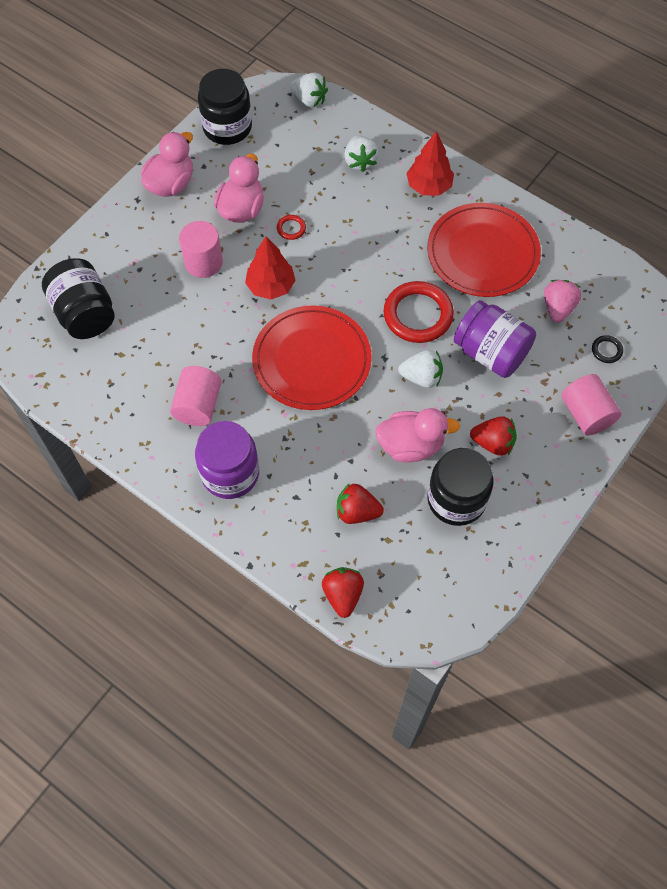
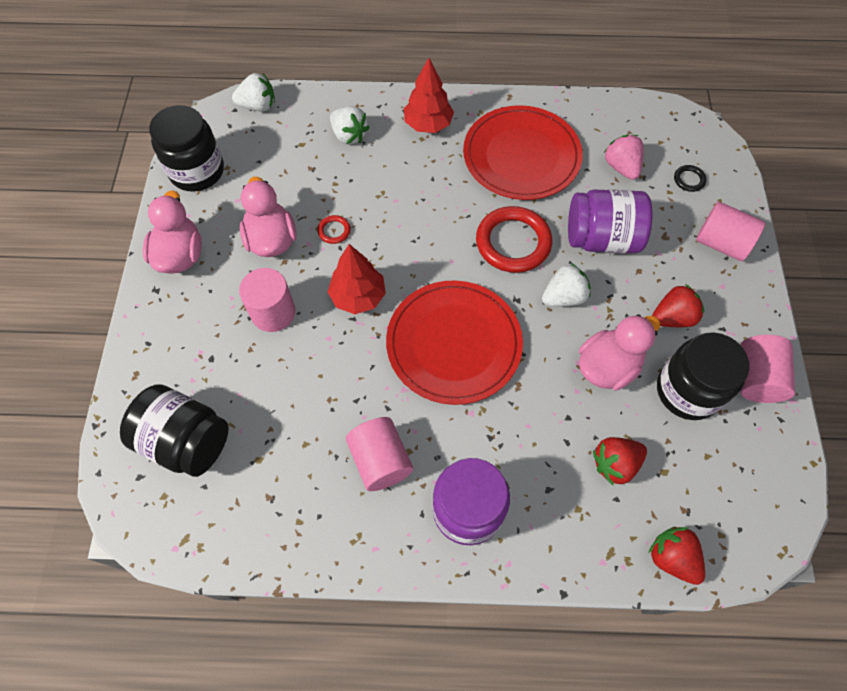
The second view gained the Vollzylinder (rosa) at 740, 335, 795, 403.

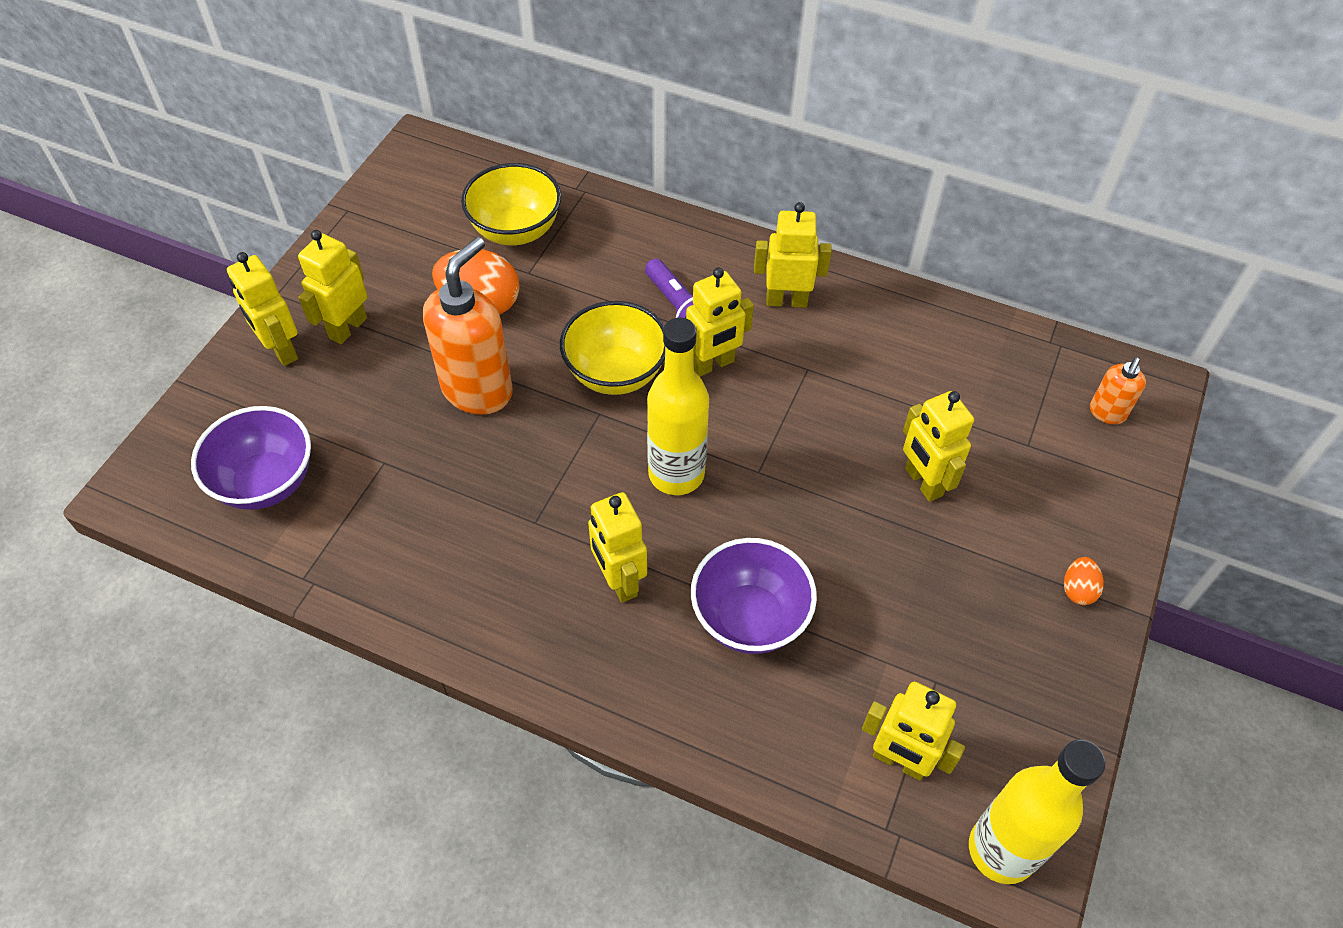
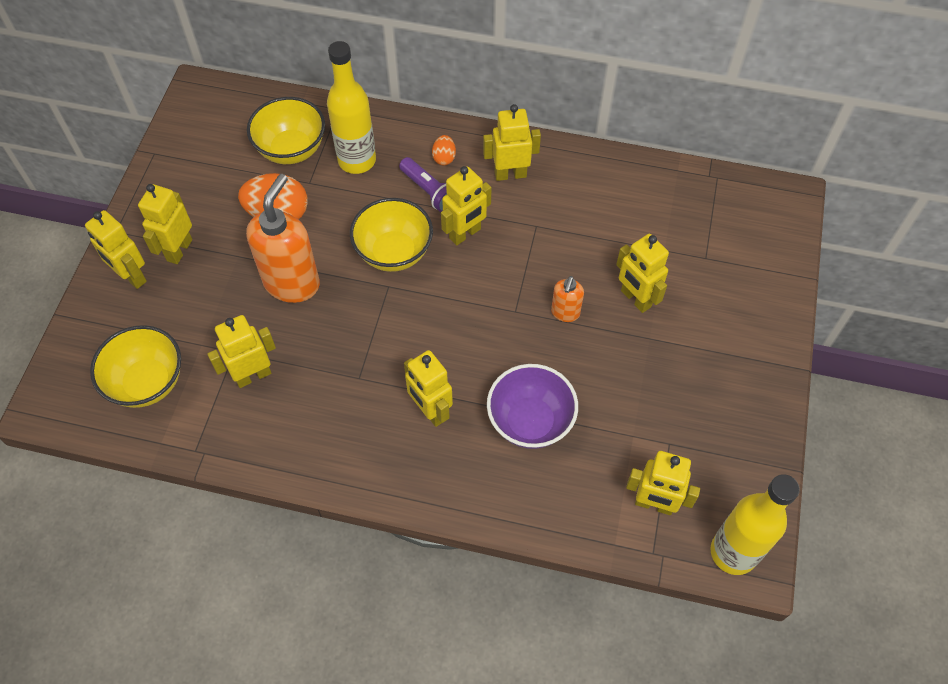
The second view gained the Roboter (gelb) at 207, 315, 276, 388.
The Flasche (gelb) ended up elsewhere, having gone from 647, 317, 709, 495 to 327, 41, 376, 174.
The Ei (orange) ended up elsewhere, having gone from 1064, 557, 1104, 605 to 432, 135, 456, 165.
The Seifenspender (orange) ended up elsewhere, having gone from 1090, 358, 1146, 424 to 551, 276, 584, 322.
What was the Schüssel (lila) at 191, 406, 311, 510 turned into the Schüssel (gelb) at 90, 325, 181, 408.

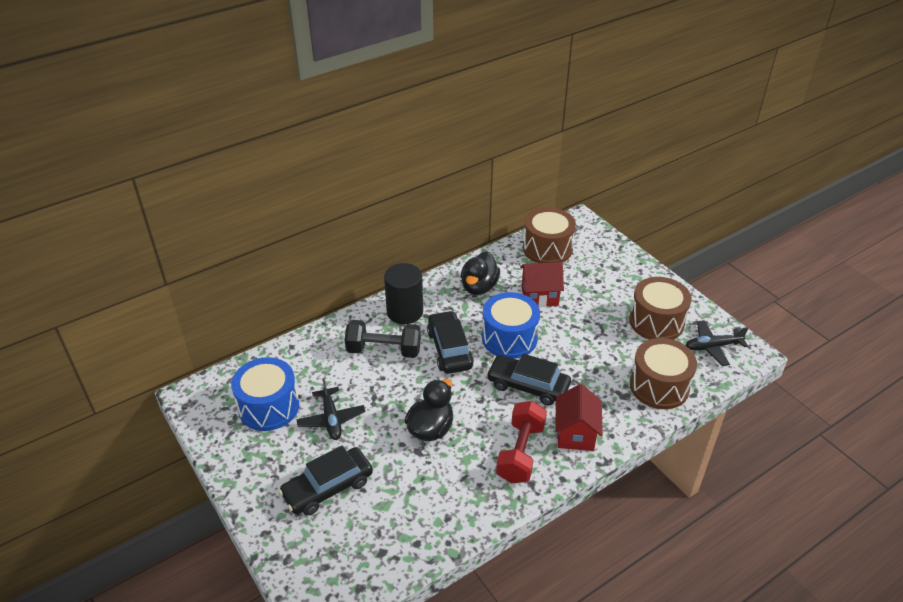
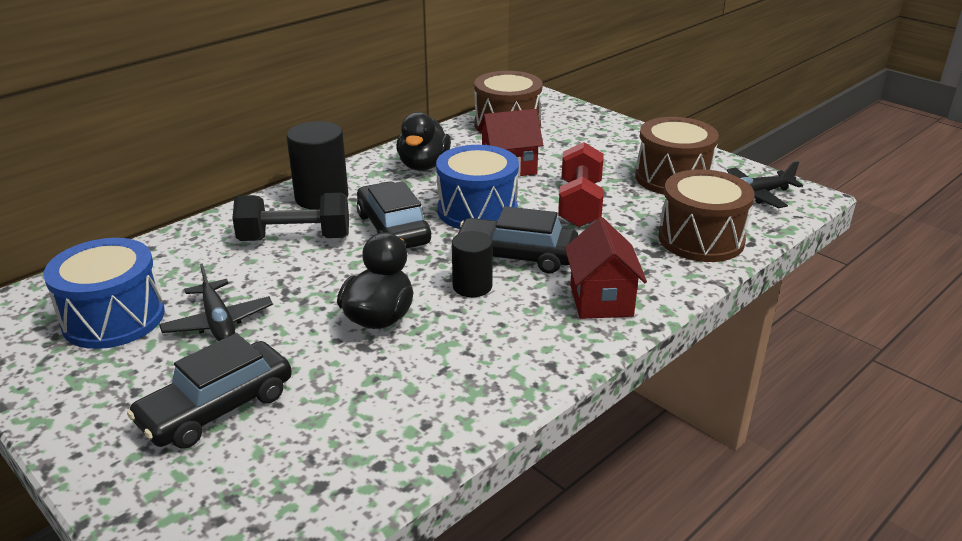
The second view gained the Vollzylinder (schwarz) at 452, 231, 493, 297.
The Hantel (rot) ended up elsewhere, having gone from 496, 401, 547, 483 to 558, 142, 603, 227.

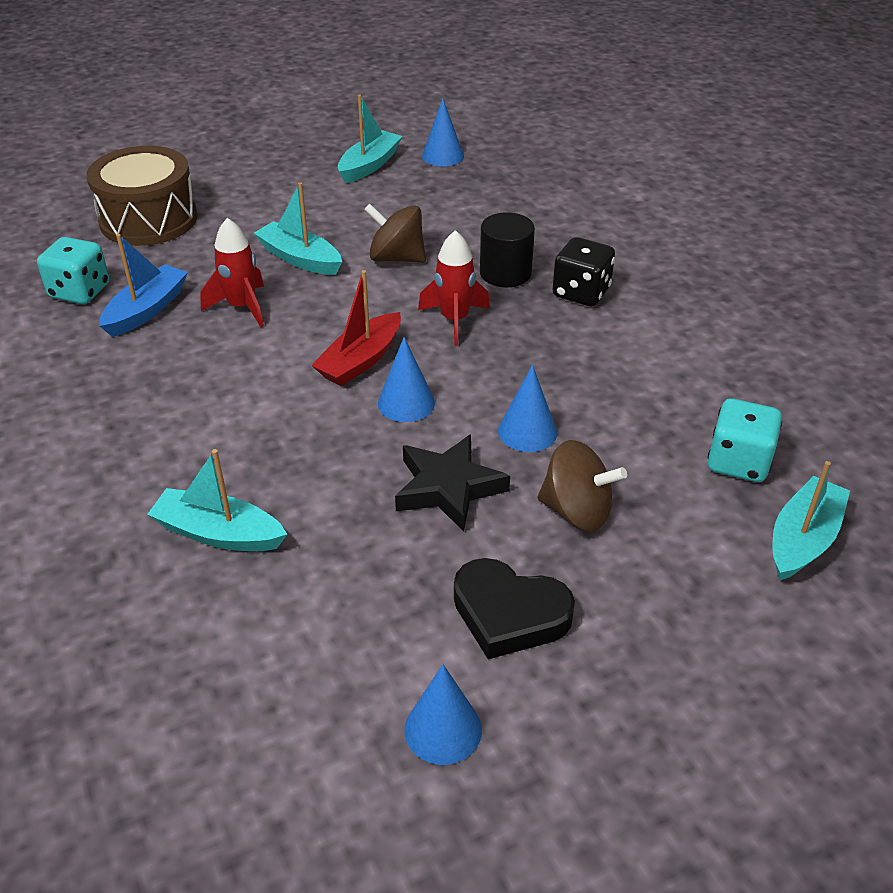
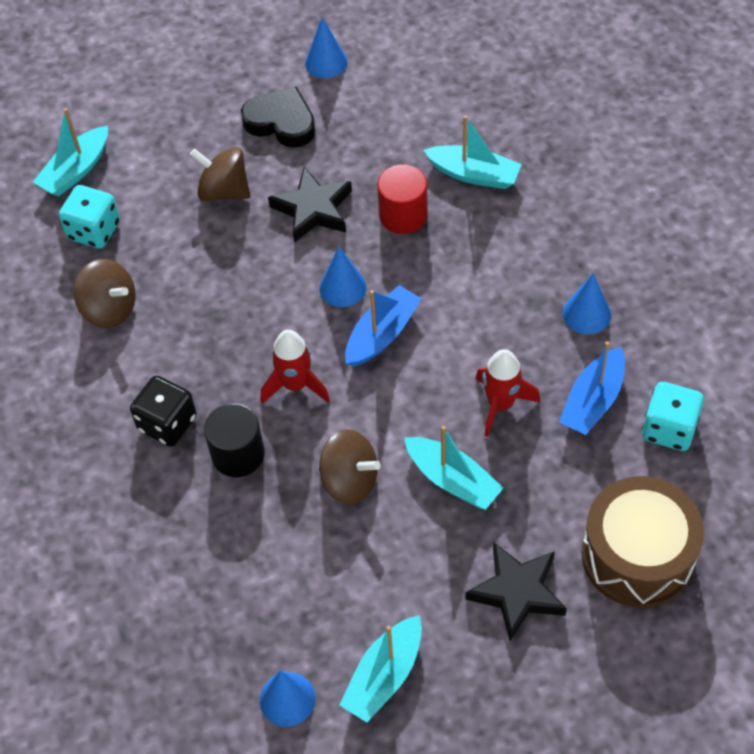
The second view gained the Kreisel (braun) at 74, 259, 136, 328.
The second view gained the Vollzylinder (rot) at 377, 164, 427, 234.
The second view gained the Stern (schwarz) at 465, 542, 567, 641.
The Kegel (blau) ended up elsewhere, having gone from 498, 365, 557, 452 to 563, 273, 611, 334.
What was the Boot (rot) at 311, 270, 401, 386 turned into the Boot (blau) at 345, 285, 422, 367.

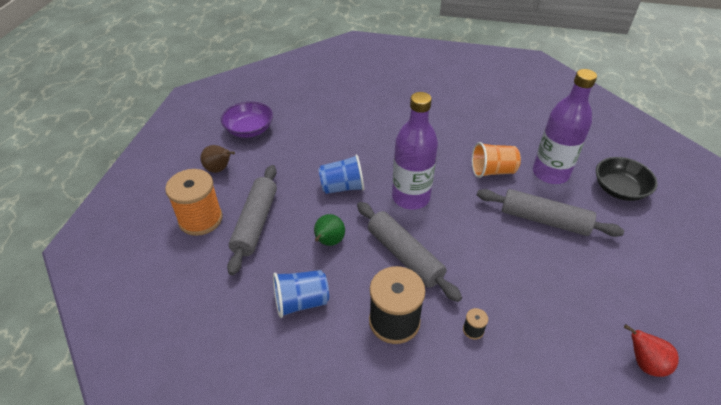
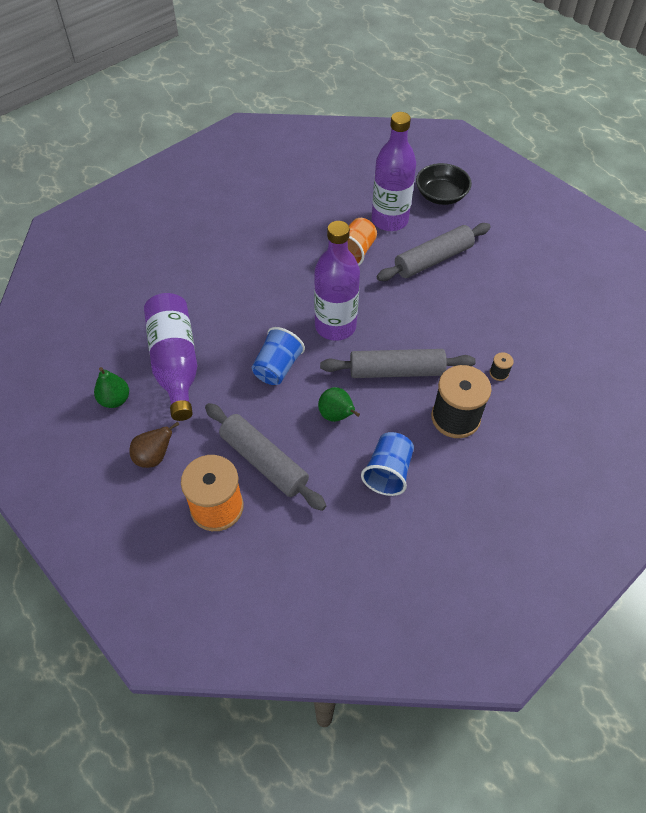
The second view lost the Birne (rot) at 624, 324, 679, 377.
The second view gained the Flasche (lila) at 144, 293, 197, 421.
Where the Schüssel (lila) stood at 221, 101, 273, 138, the Birne (grün) came to stand at 94, 367, 129, 408.

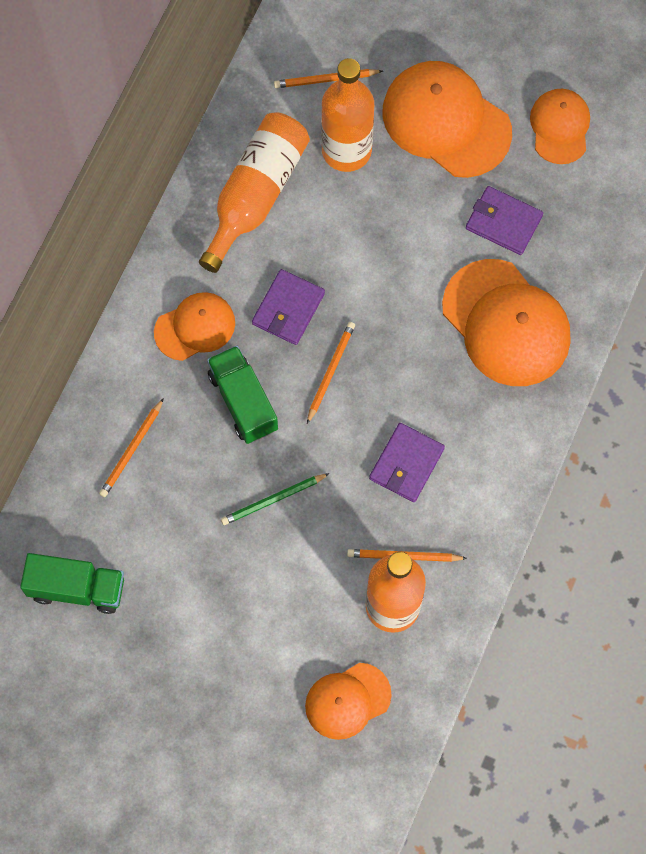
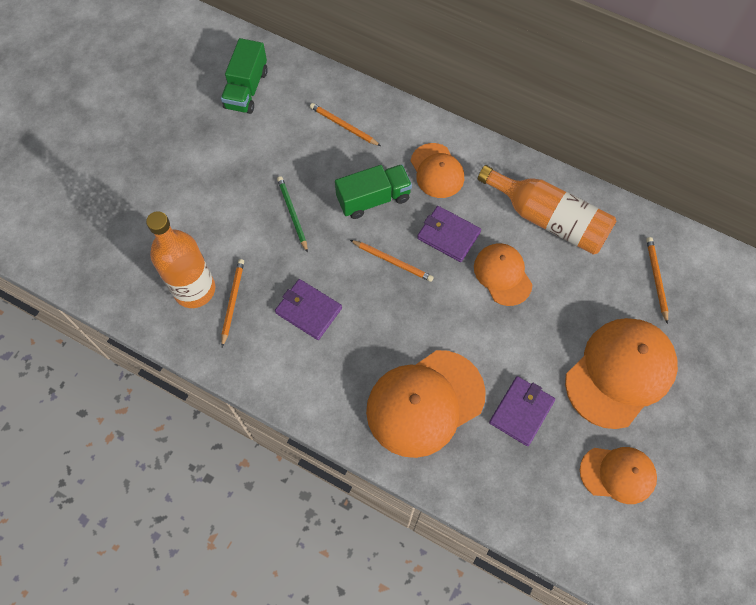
The second view lost the Flasche (orange) at 321, 58, 374, 172.
The Kappe (orange) ended up elsewhere, having gone from 305, 663, 392, 740 to 474, 243, 533, 306.

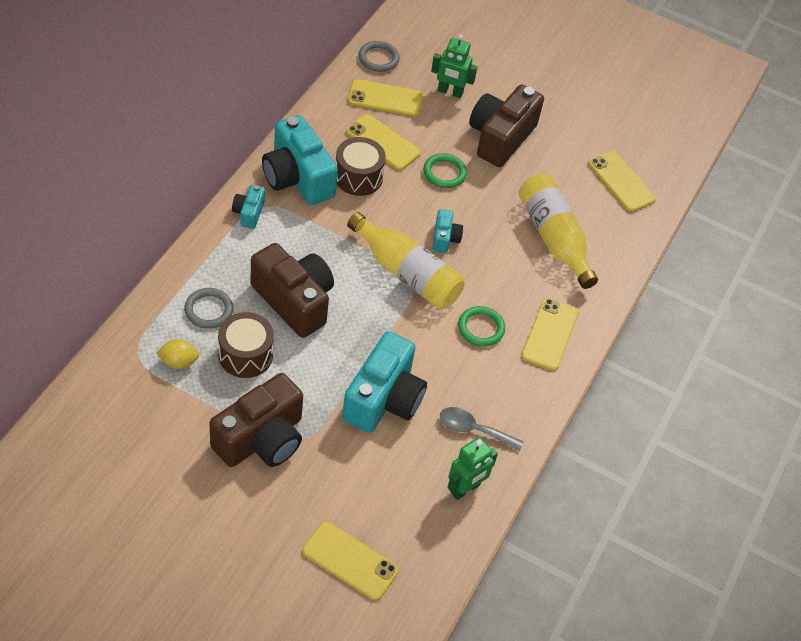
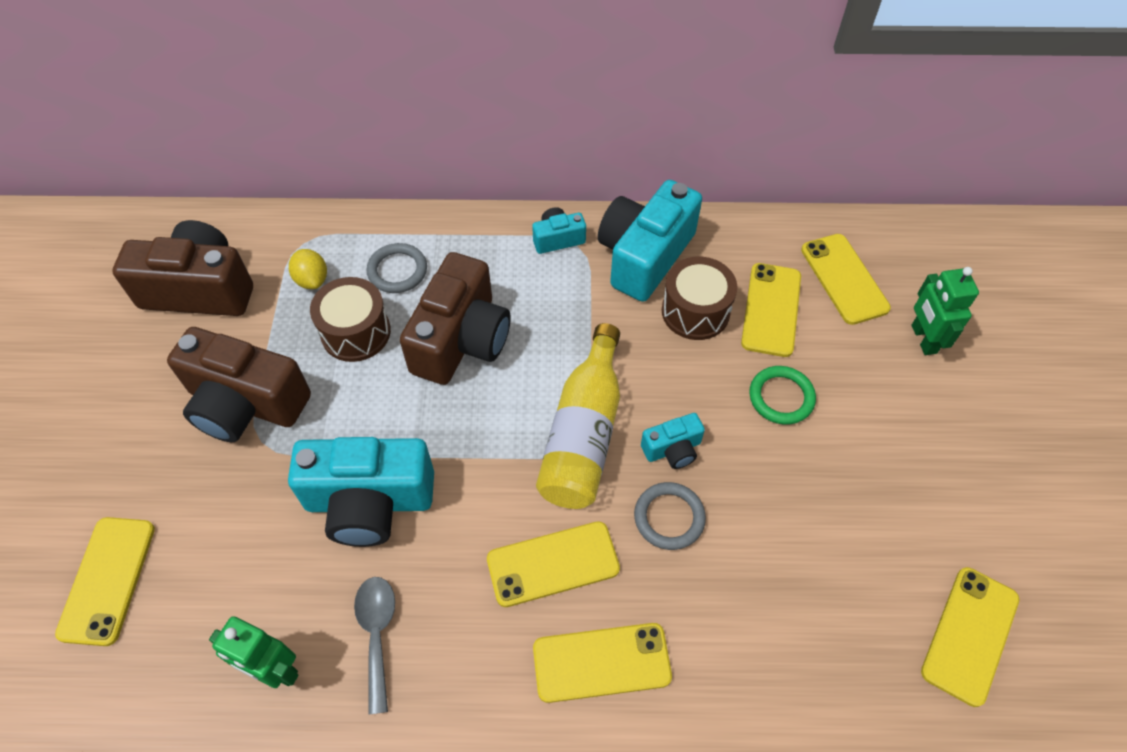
The second view lost the Flasche (gelb) at 519, 174, 598, 289.
The Ring (grau) ended up elsewhere, having gone from 358, 41, 400, 72 to 634, 482, 706, 550.
The Kamera (braun) ended up elsewhere, having gone from 469, 84, 544, 167 to 112, 220, 253, 316.
Where the Ring (grün) stood at 458, 306, 505, 347, the Handy (gelb) came to stand at 487, 521, 620, 607.

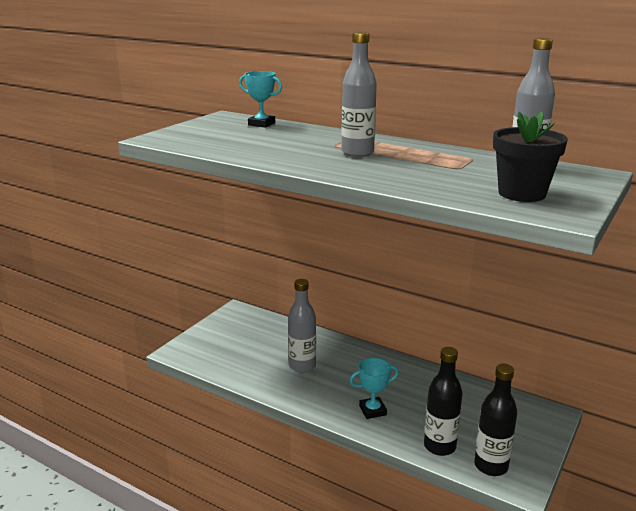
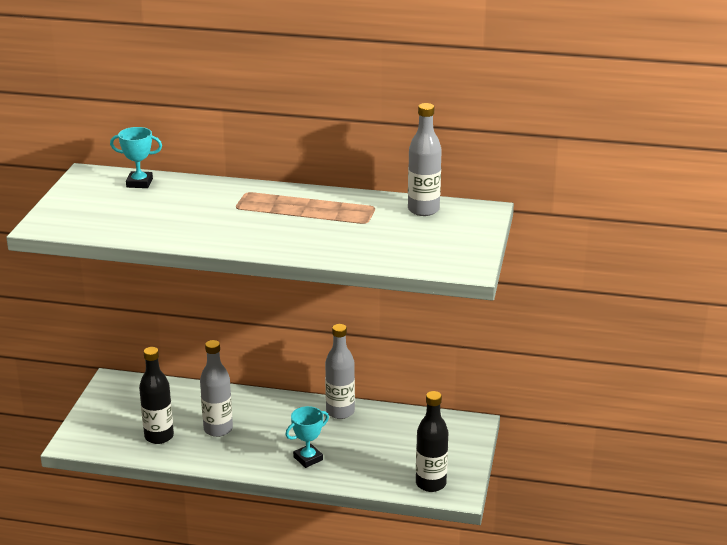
The second view lost the Blumentopf (schwarz) at 493, 111, 568, 202.
The Flasche (grau) ended up elsewhere, having gone from 341, 32, 377, 157 to 325, 324, 355, 419.
The Flasche (schwarz) ended up elsewhere, having gone from 424, 347, 462, 456 to 139, 347, 174, 444.

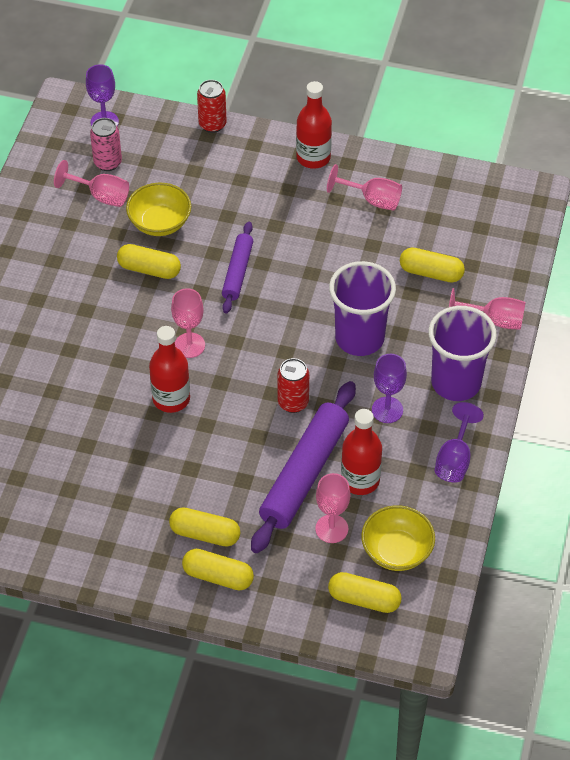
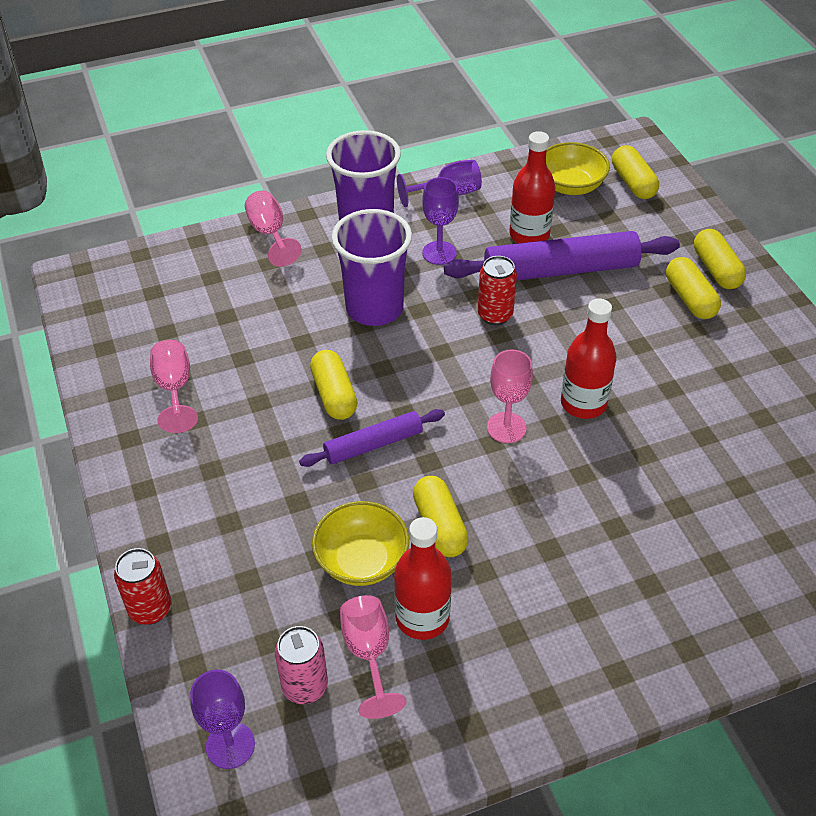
The second view lost the Kelch (rosa) at 315, 473, 350, 543.
The Flasche (rot) ended up elsewhere, having gone from 296, 81, 332, 169 to 394, 517, 452, 640.
The Kapsel (gelb) ended up elsewhere, having gone from 400, 247, 465, 283 to 310, 350, 357, 420.

